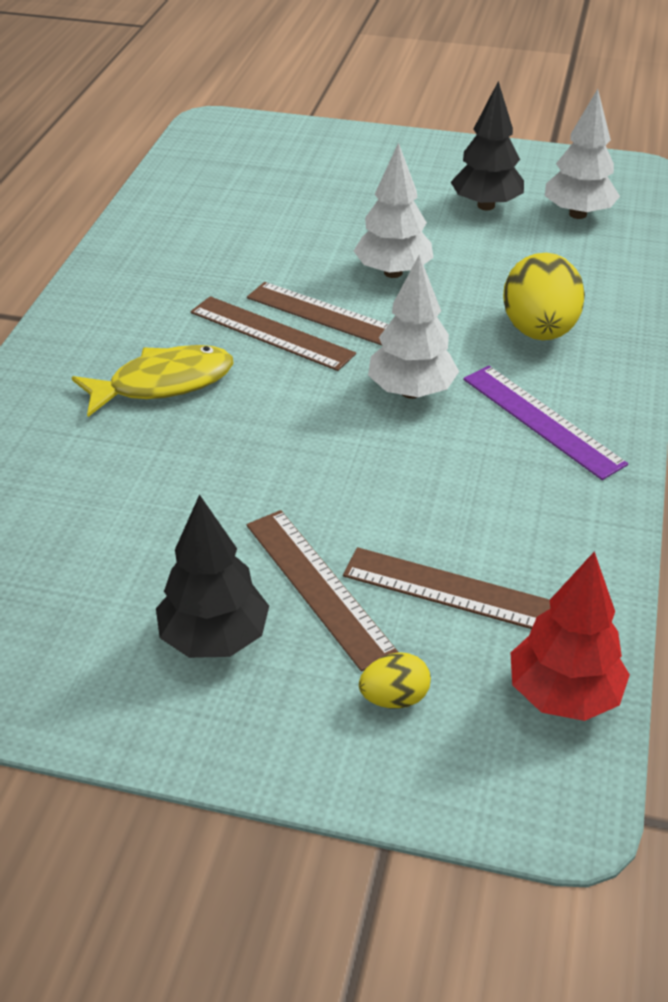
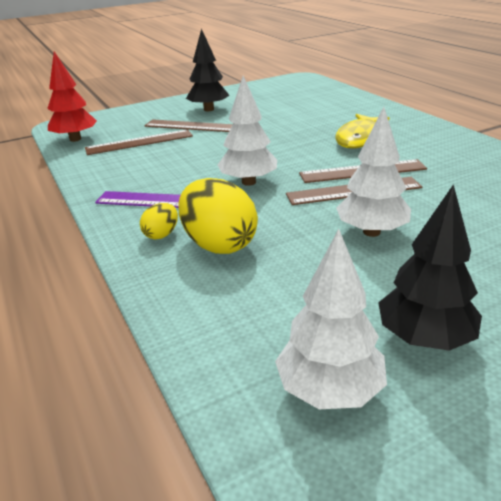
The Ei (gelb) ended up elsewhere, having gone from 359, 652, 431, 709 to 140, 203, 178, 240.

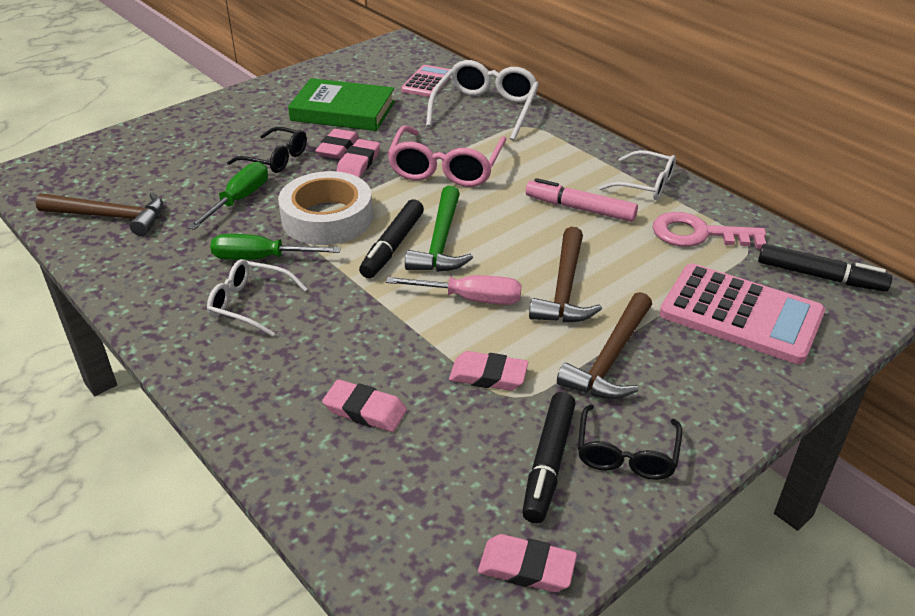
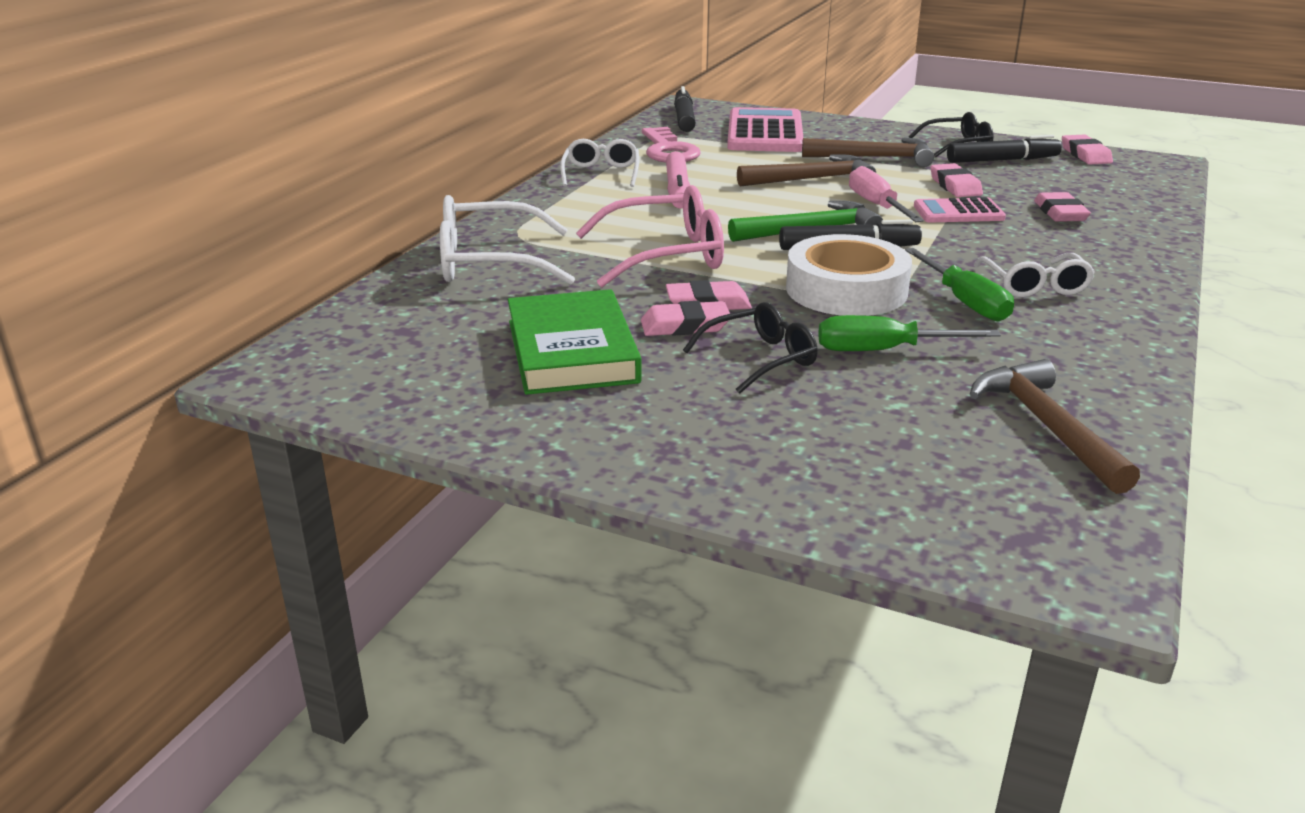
The Taschenrechner (rosa) ended up elsewhere, having gone from 401, 65, 450, 97 to 914, 197, 1006, 223.
The Brille (schwarz) at 227, 127, 307, 173 ended up facing another way, 60 degrees clockwise from before.

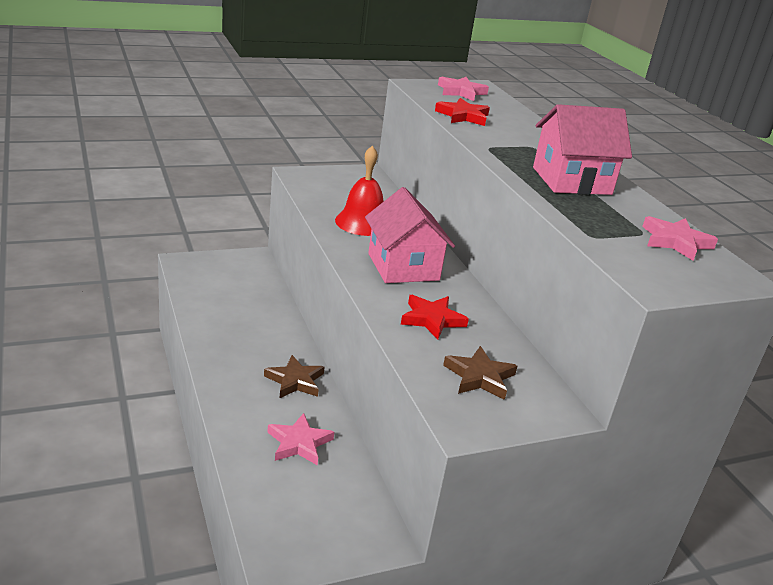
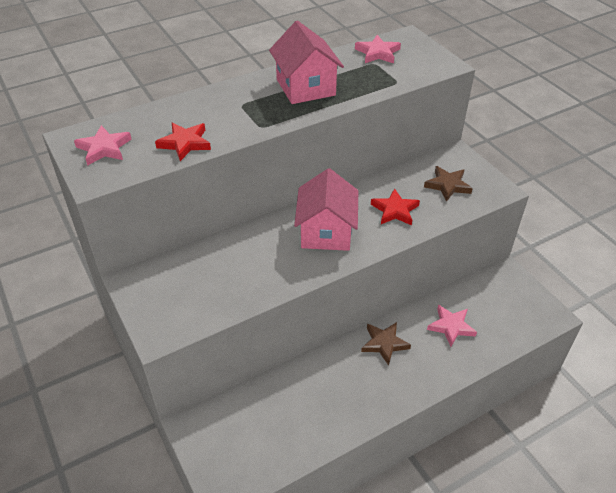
The second view lost the Glocke (rot) at 335, 146, 384, 236.
The Haus (rosa) at 365, 187, 455, 283 ended up facing another way, 60 degrees counterclockwise from before.

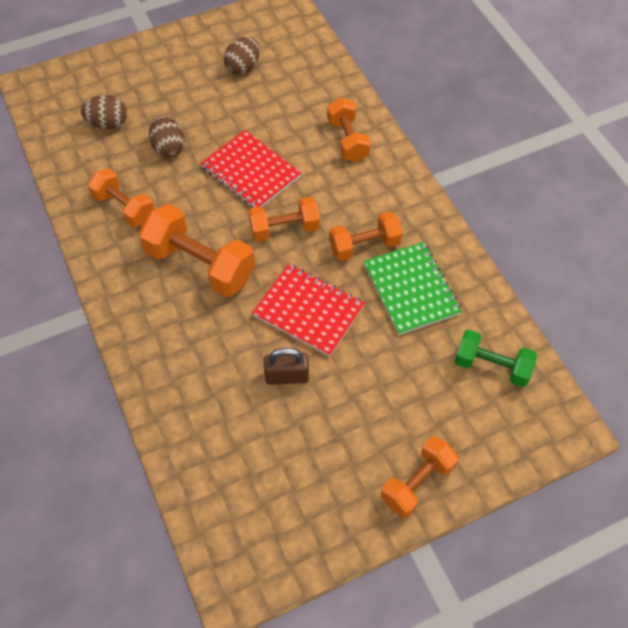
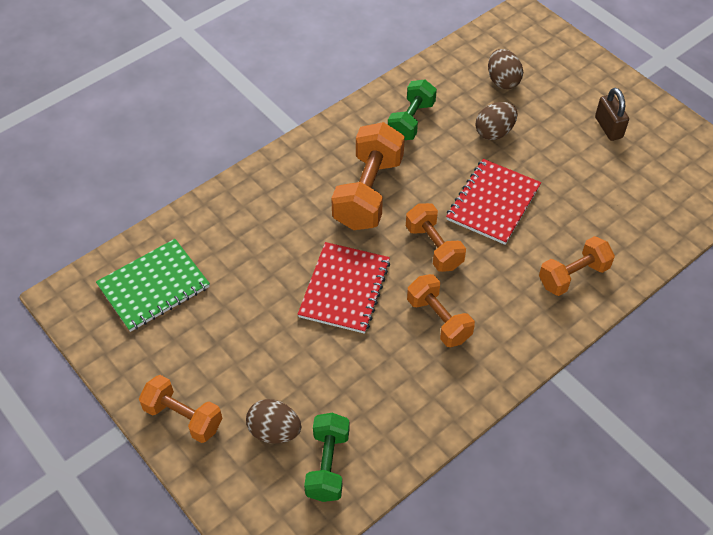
The Ei (braun) ended up elsewhere, having gone from 224, 37, 260, 75 to 246, 399, 301, 444.
The Vorhängeschloss (braun) ended up elsewhere, having gone from 264, 348, 309, 385 to 595, 88, 629, 141.
The Notizbuch (grün) ended up elsewhere, having gone from 363, 242, 462, 335 to 96, 239, 210, 332.
What was the Hantel (orange) at 88, 168, 154, 227 turned into the Hantel (grün) at 388, 79, 437, 140.

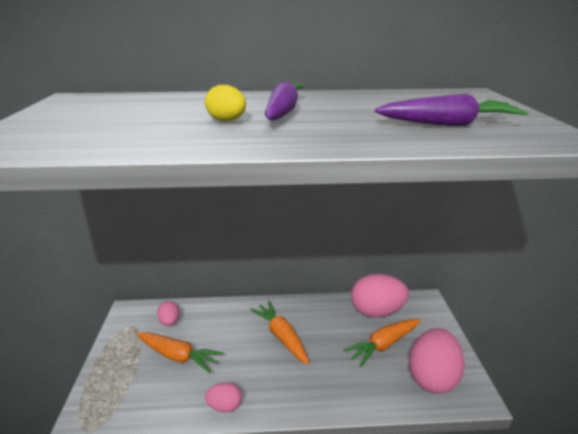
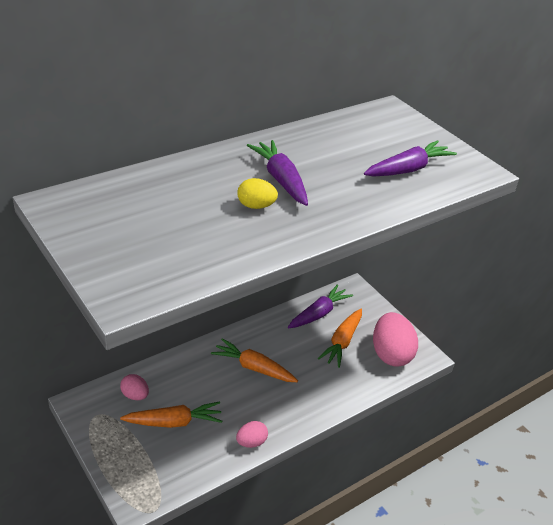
Where the Ei (rosa) stood at 351, 274, 409, 317, the Karotte (lila) came to stand at 288, 284, 353, 328.

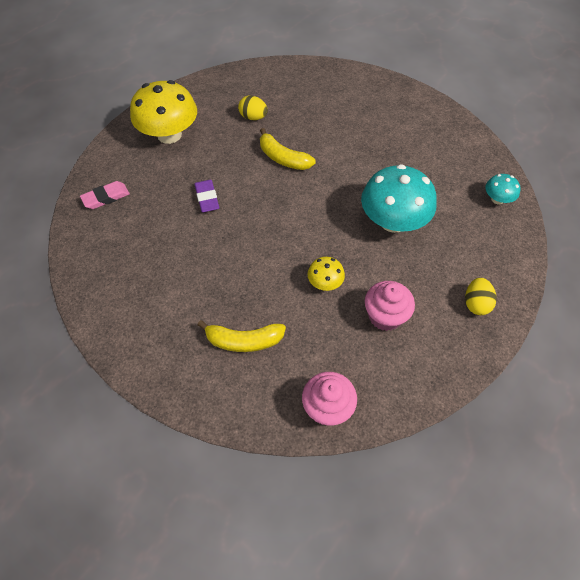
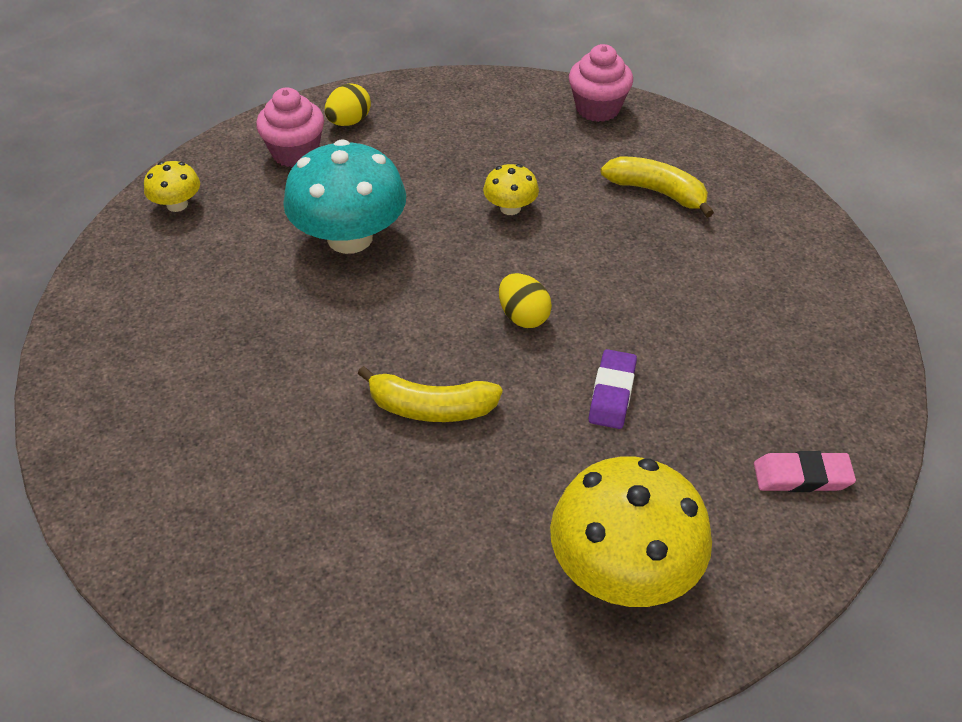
The Ei (gelb) ended up elsewhere, having gone from 238, 95, 268, 120 to 499, 273, 552, 328.
The Muffin (rosa) ended up elsewhere, having gone from 365, 281, 415, 331 to 256, 87, 324, 167.
What was the Pilz (türkis) at 485, 174, 521, 204 turned into the Pilz (gelb) at 144, 161, 200, 212.
The Banane (gelb) at 260, 128, 315, 170 ended up facing another way, 120 degrees clockwise from before.

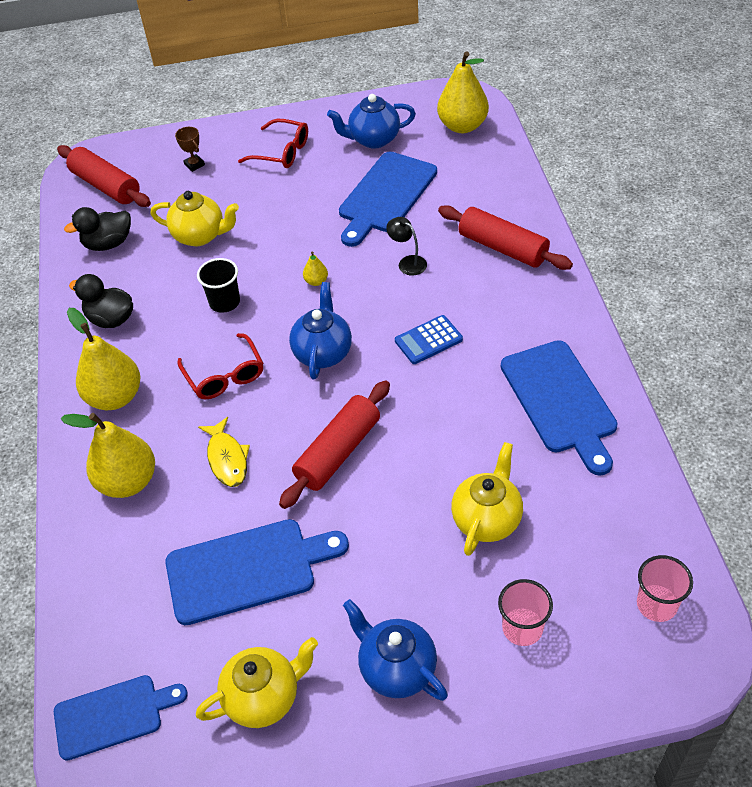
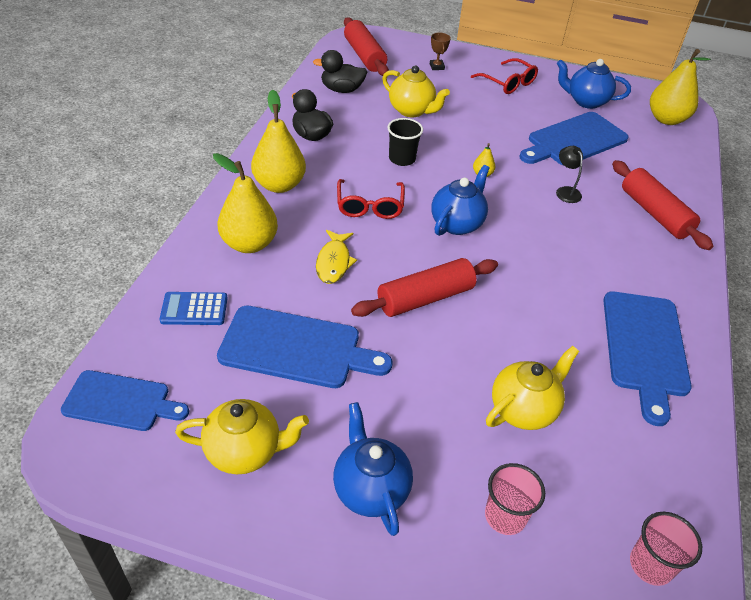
The Taschenrechner (blau) ended up elsewhere, having gone from 395, 315, 463, 364 to 160, 292, 228, 325.

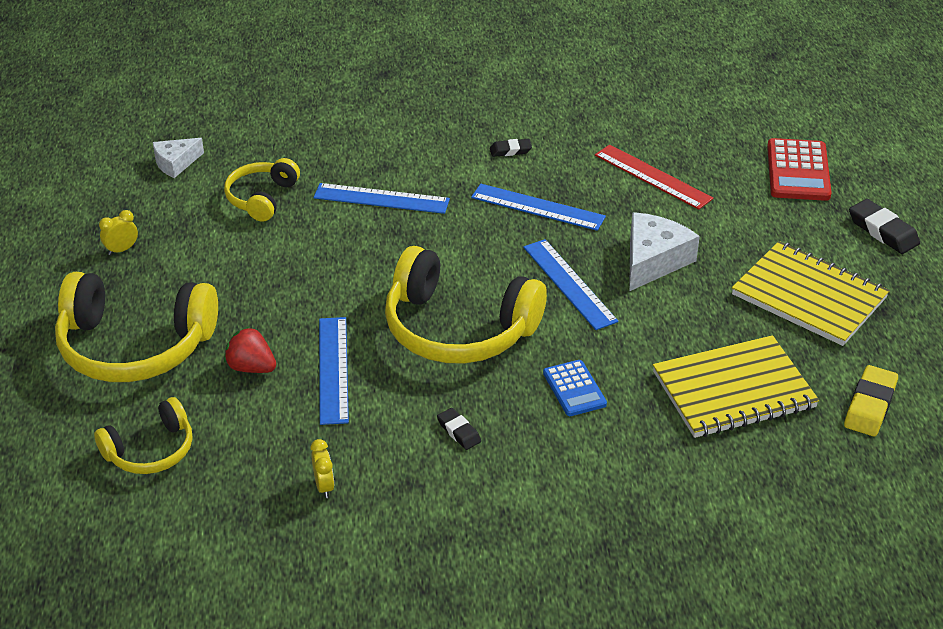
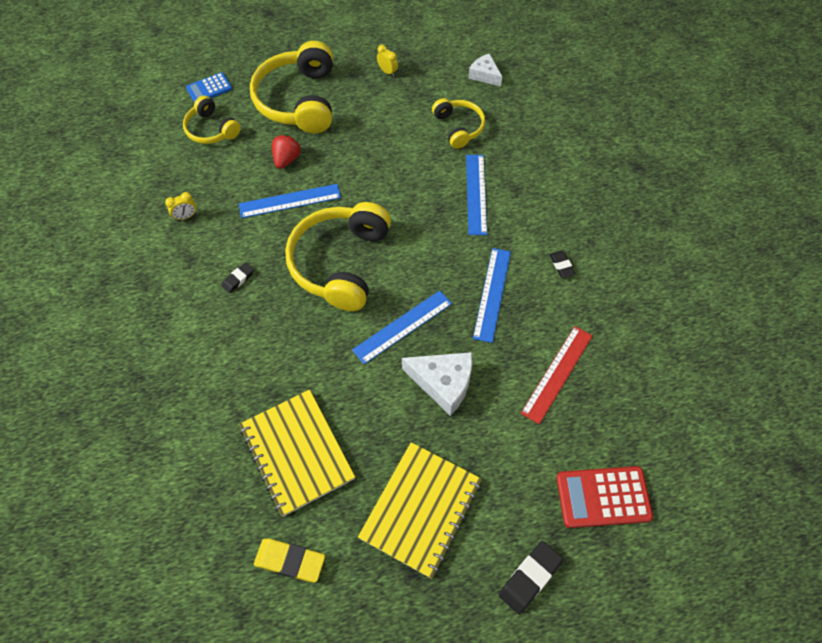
The Taschenrechner (blau) ended up elsewhere, having gone from 543, 360, 607, 416 to 186, 72, 232, 103.
The Kopfhörer (gelb) at 224, 158, 300, 222 ended up facing another way, 60 degrees clockwise from before.

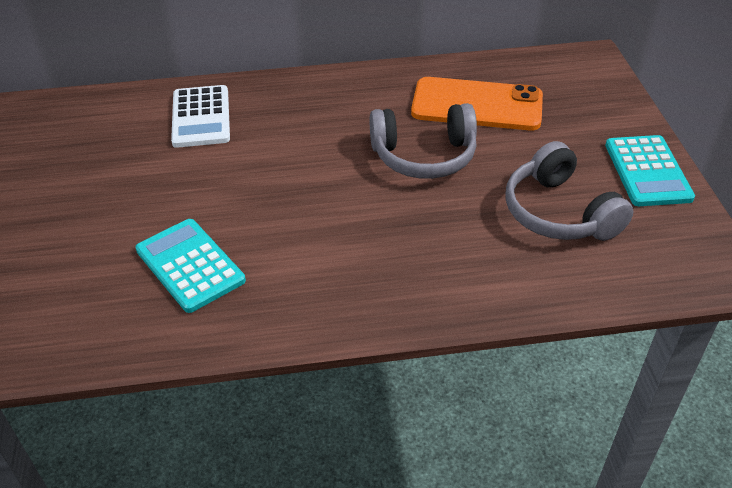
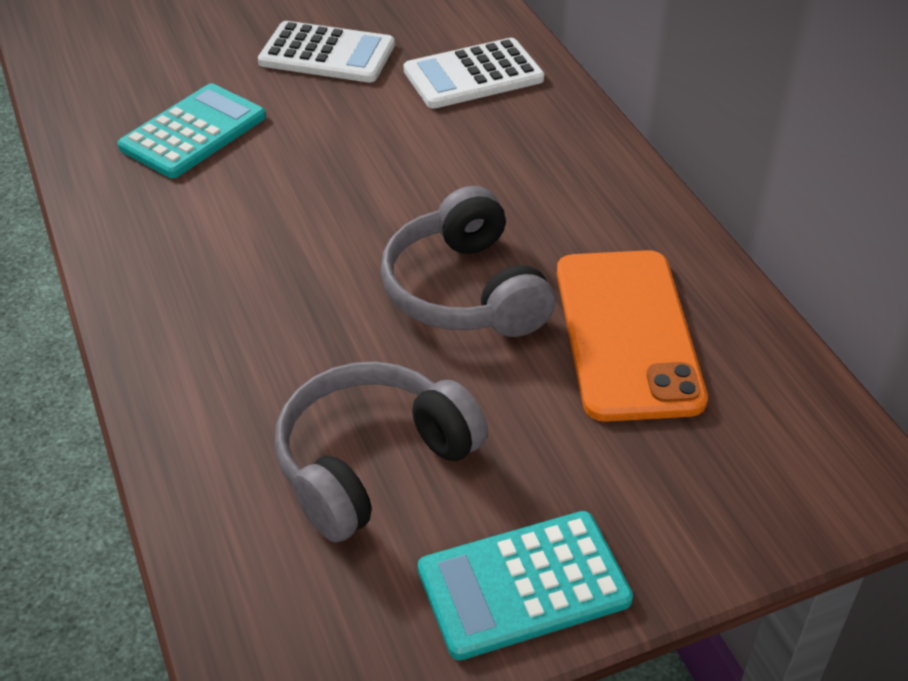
The second view gained the Taschenrechner (weiß) at 258, 21, 395, 83.

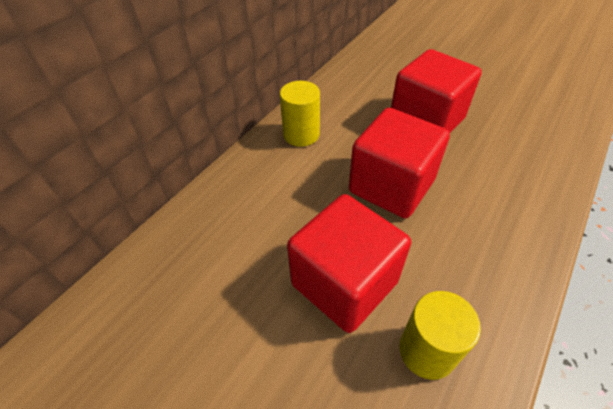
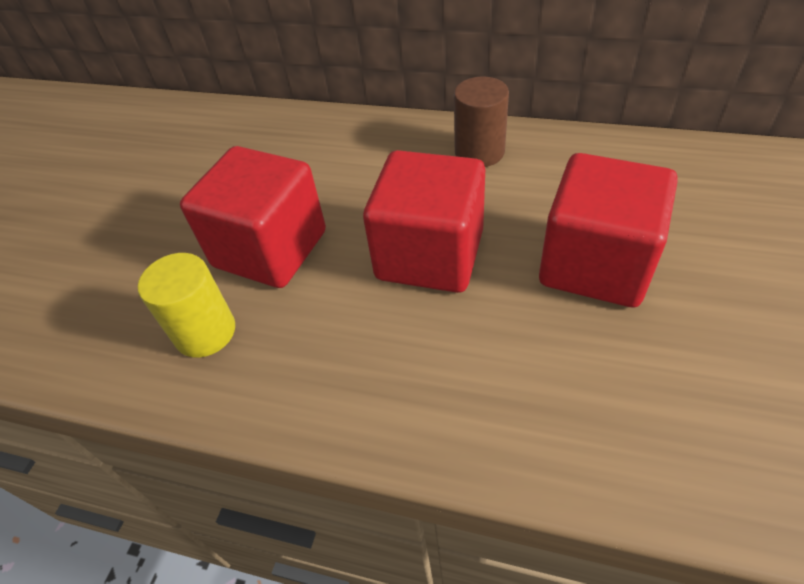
What was the Vollzylinder (gelb) at 280, 81, 320, 147 turned into the Vollzylinder (braun) at 454, 77, 509, 167.

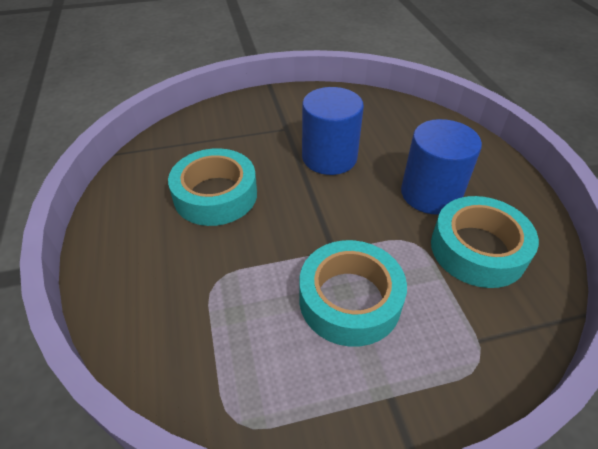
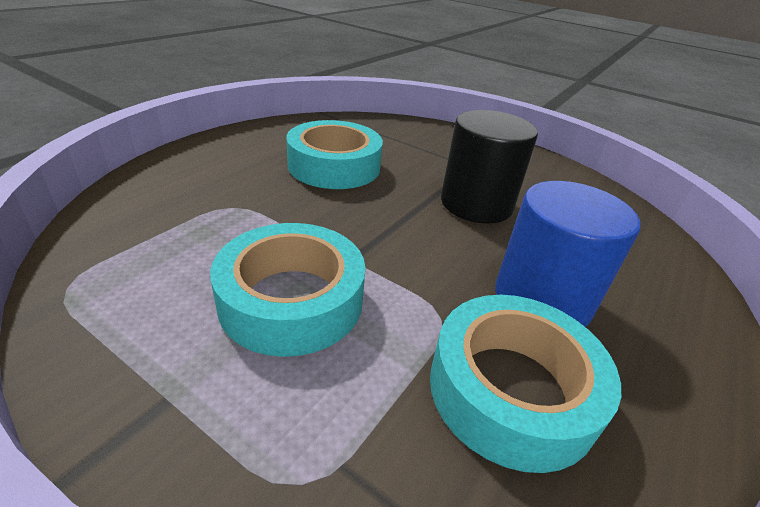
What was the Vollzylinder (blau) at 302, 87, 364, 175 turned into the Vollzylinder (schwarz) at 441, 110, 538, 223.

